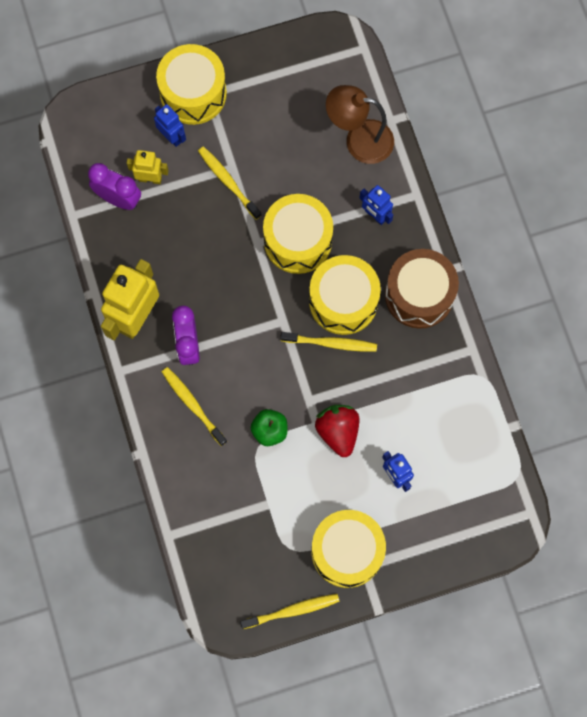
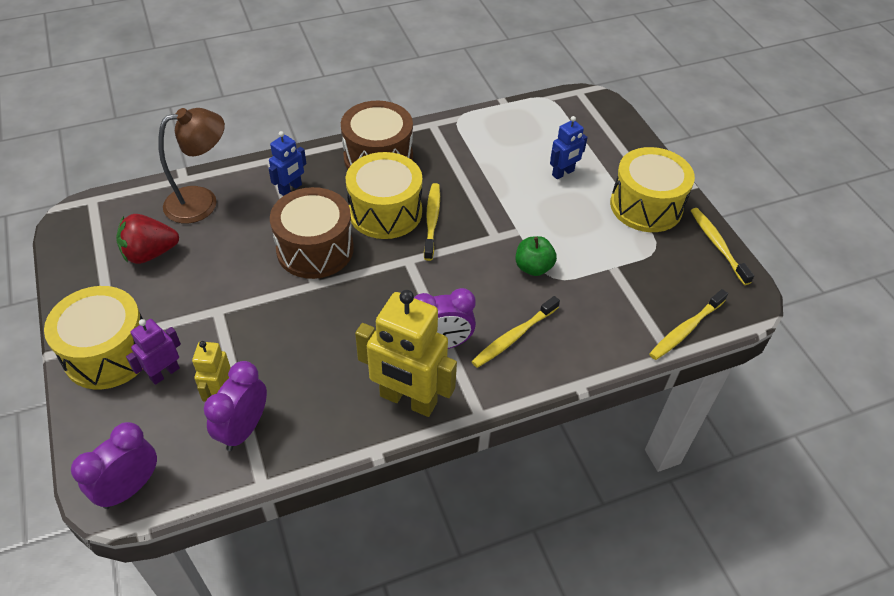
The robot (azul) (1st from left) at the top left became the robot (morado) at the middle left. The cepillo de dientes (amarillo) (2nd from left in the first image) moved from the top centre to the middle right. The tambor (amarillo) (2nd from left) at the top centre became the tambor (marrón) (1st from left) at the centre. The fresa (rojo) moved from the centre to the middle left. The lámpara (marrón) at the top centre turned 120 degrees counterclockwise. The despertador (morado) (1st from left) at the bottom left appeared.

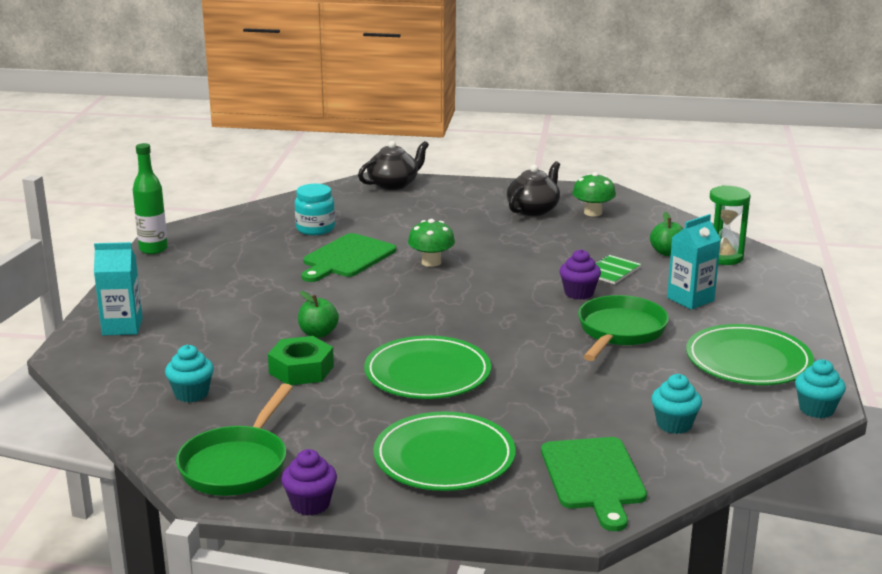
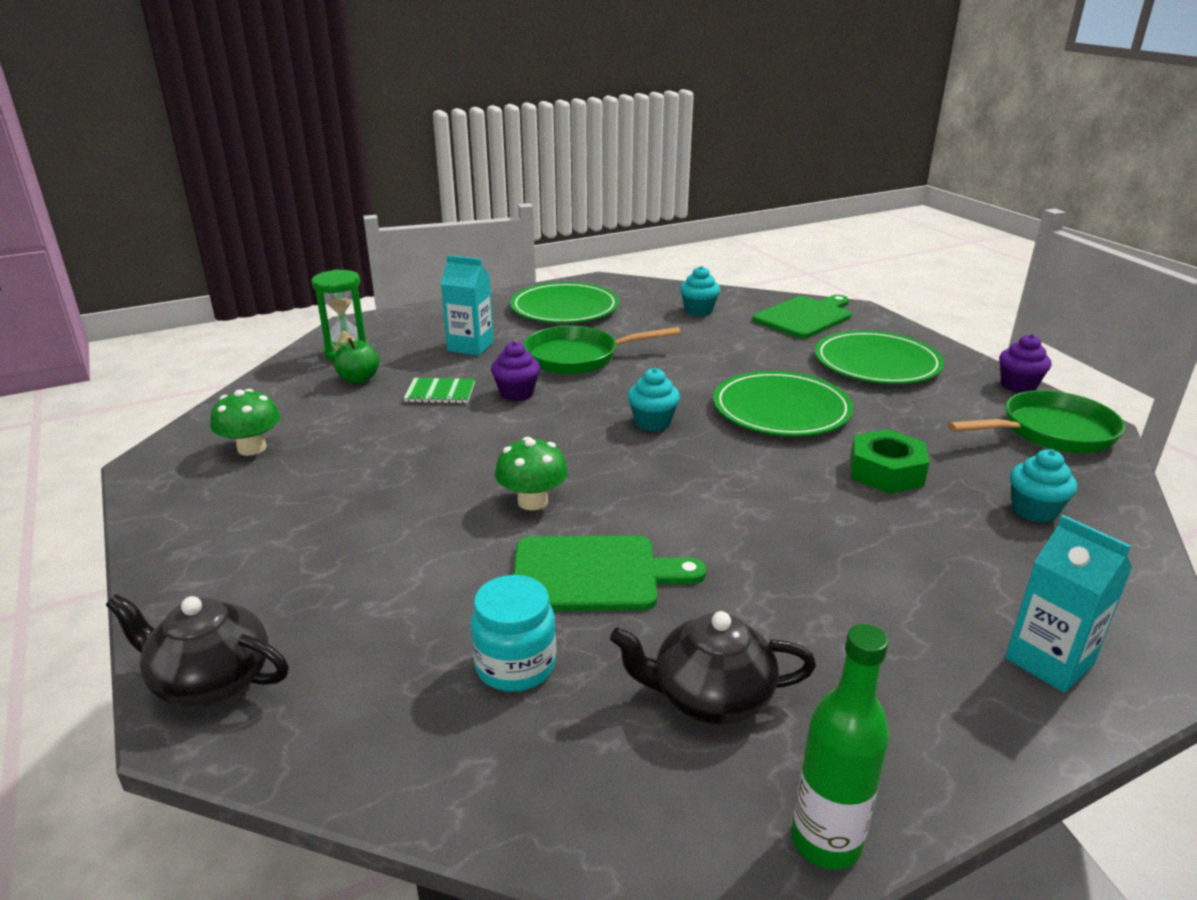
The manzana (verde) (1st from left) at the centre disappeared. The tetera (negro) (2nd from left) moved from the top centre to the bottom centre. The magdalena (turquesa) (3rd from left in the first image) moved from the bottom right to the centre.

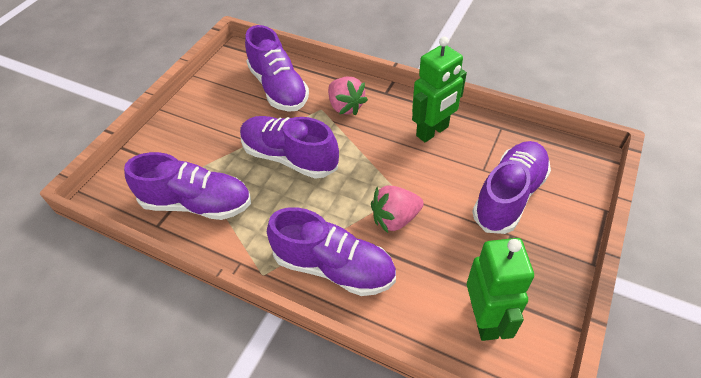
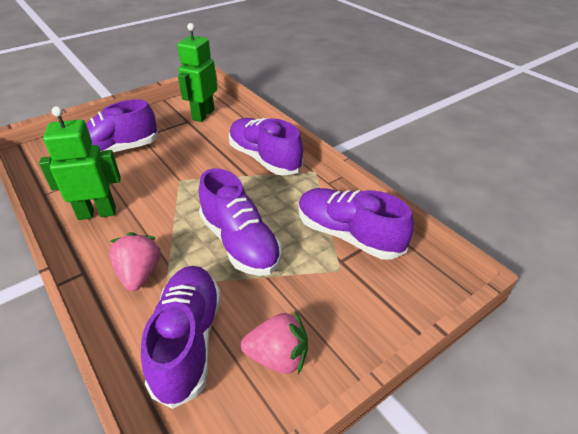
The fresa (rosa) (2nd from left) moved from the centre to the bottom centre.

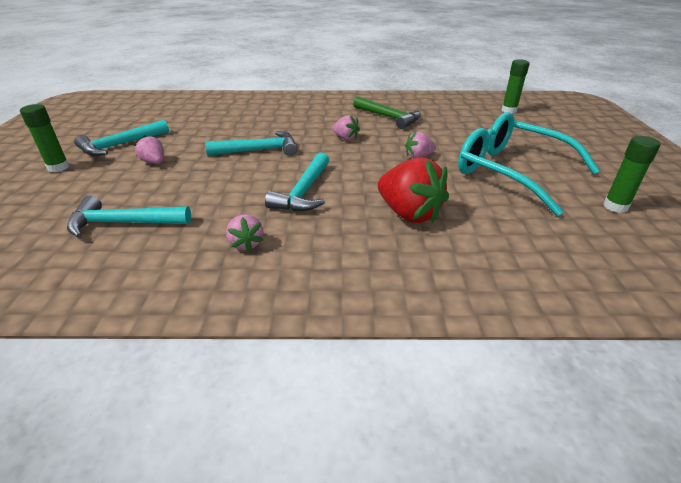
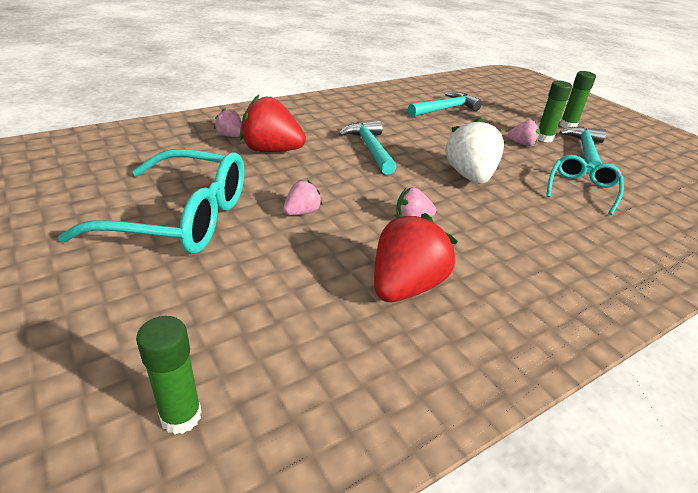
The martillo (turquesa) (3rd from left) at the top centre was replaced by the fresa (blanco) at the top right. The fresa (rosa) (2nd from left in the first image) moved from the centre to the top left. The martillo (verde) at the top centre was replaced by the fresa (rojo) (2nd from left) at the centre. The barra de pegamento (verde) (3rd from left in the first image) moved from the middle right to the top right. The gafas (turquesa) (2nd from left) at the middle right appeared.

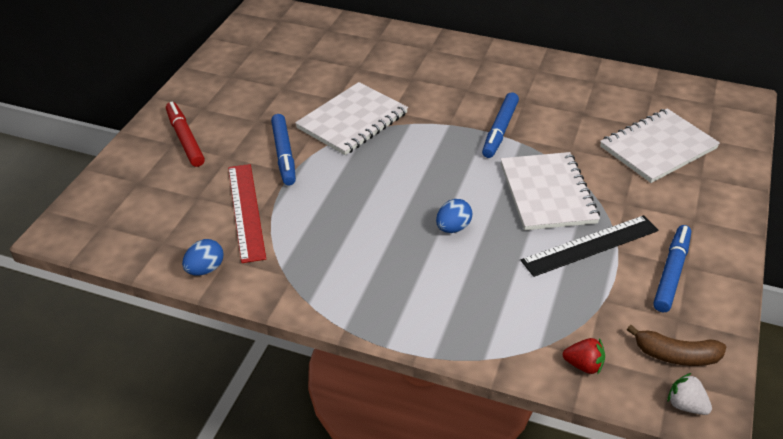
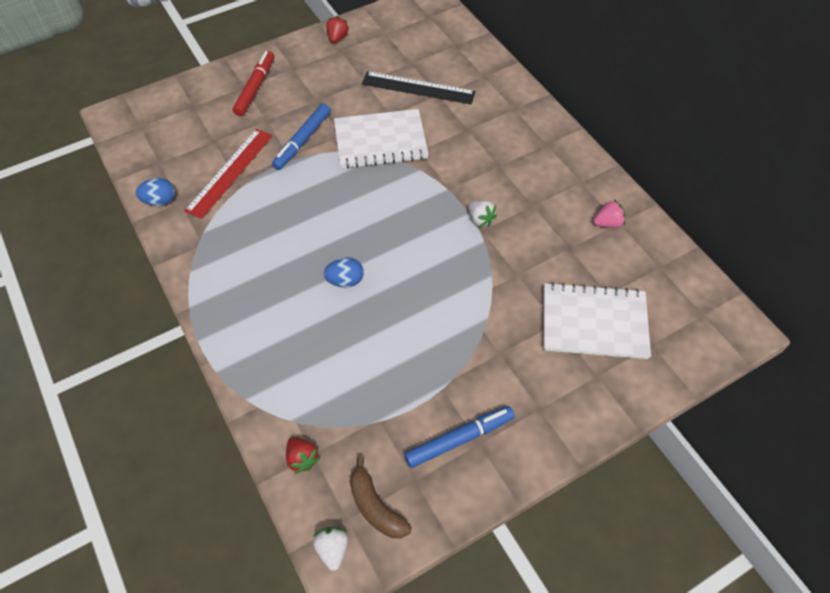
The rotulador (azul) (2nd from left) at the top centre was replaced by the fresa (blanco) (2nd from left) at the centre. The cuaderno (blanco) (2nd from left) at the middle right disappeared. The regla (negro) moved from the middle right to the top centre. The fresa (rojo) (2nd from left) at the top centre appeared. The fresa (rosa) at the middle right appeared.

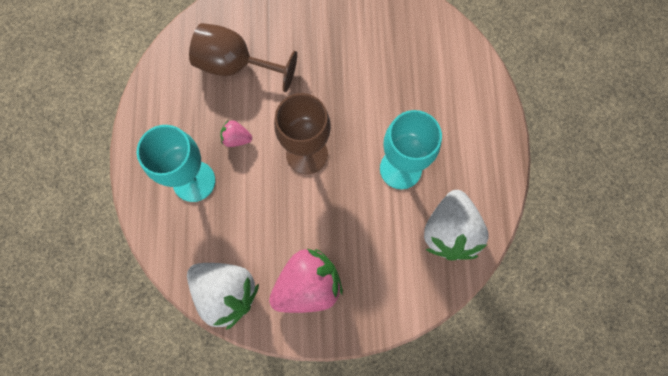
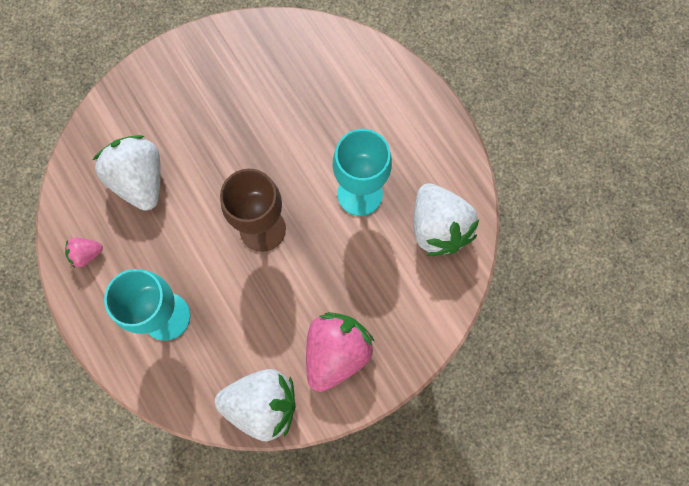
The copa (marrón) (1st from left) at the top centre was replaced by the fresa (blanco) (1st from left) at the middle left. The fresa (rosa) (1st from left) moved from the centre to the middle left.

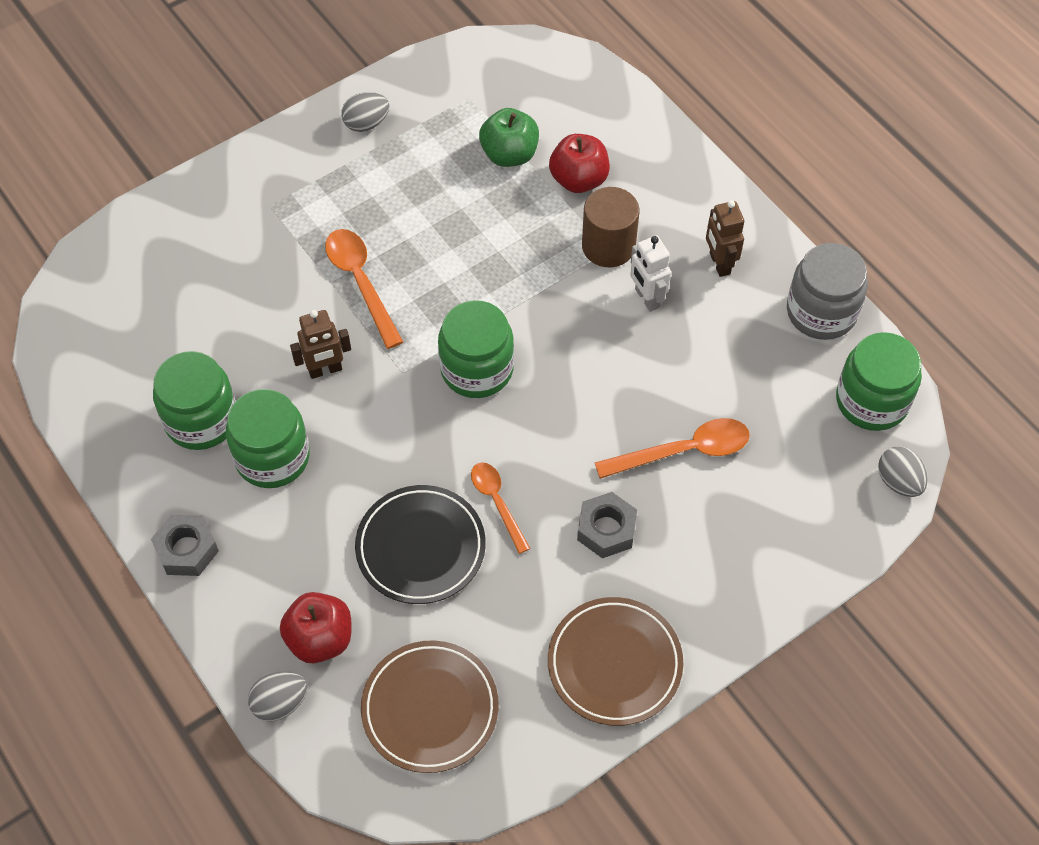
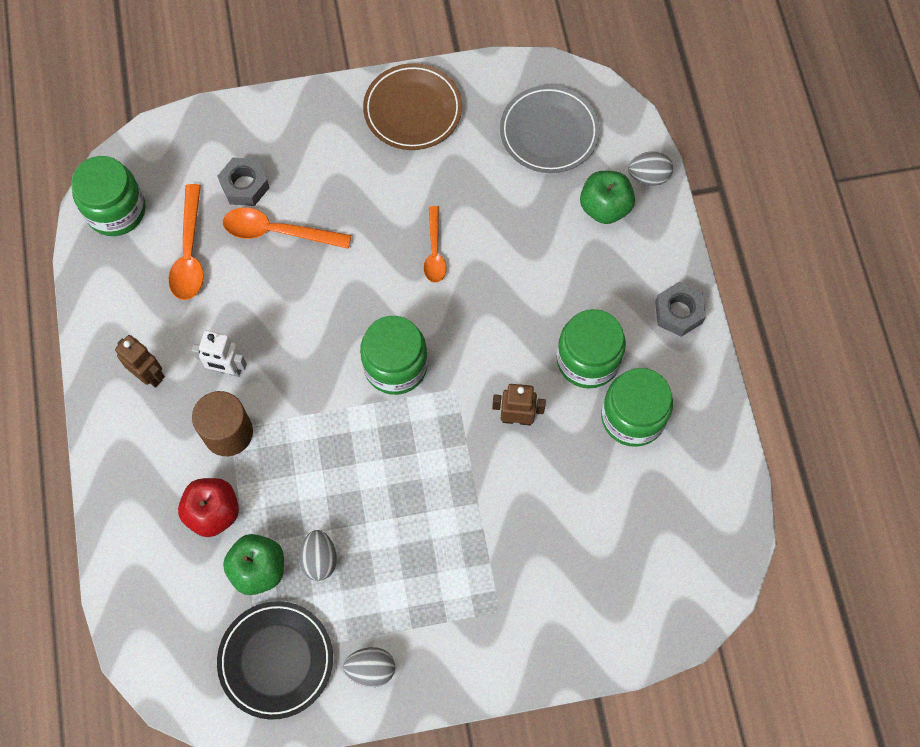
The manzana (rojo) (1st from left) at the bottom left became the manzana (verde) (2nd from left) at the top centre. The cuchara (naranja) (1st from left) moved from the centre to the top left. The plato (negro) moved from the centre to the bottom left. The plato (marrón) (1st from left) at the bottom centre became the plato (gris) at the top centre. The tuerca (gris) (2nd from left in the first image) moved from the centre to the top left. The robot (blanco) at the top centre turned 105 degrees clockwise. The robot (marrón) (2nd from left in the first image) at the top right turned 60 degrees counterclockwise. The tarro (gris) at the middle right disappeared. The huevo (gris) (3rd from left in the first image) moved from the middle right to the bottom centre.

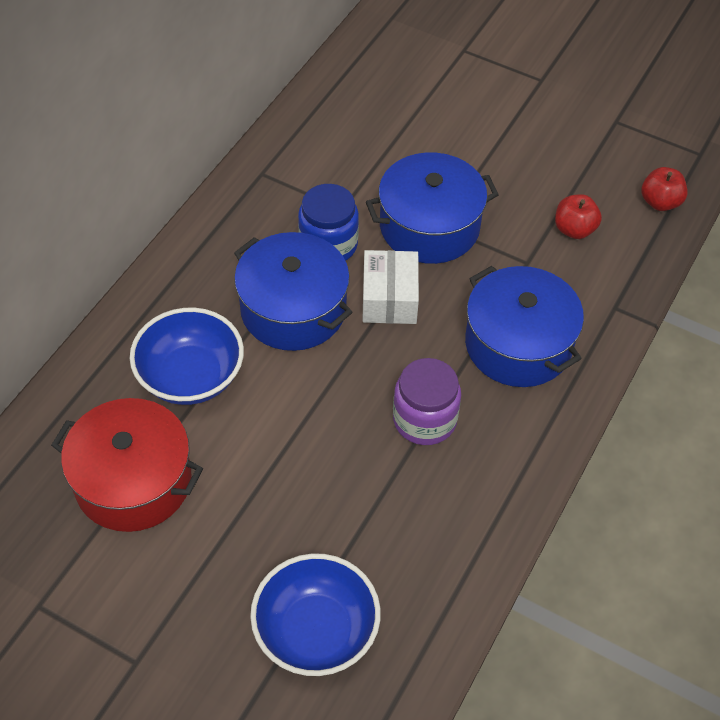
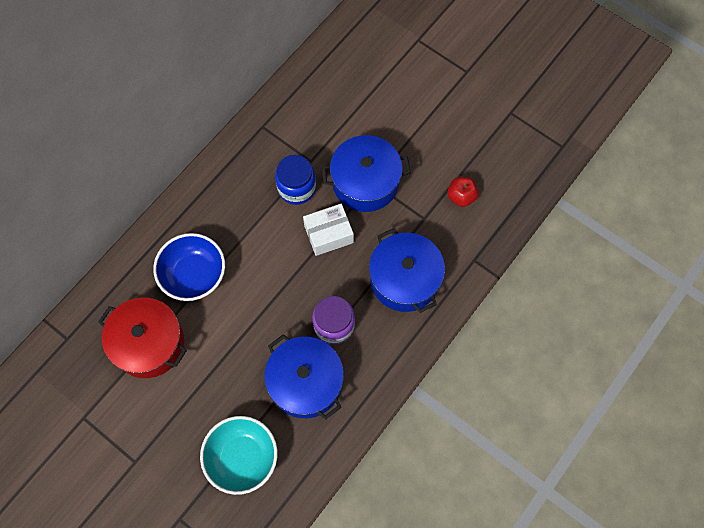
The olla (azul) (1st from left) moved from the centre to the bottom centre. The cuenco (azul) (2nd from left) at the bottom centre became the cuenco (turquesa) at the bottom centre. The caja (blanco) at the centre turned 60 degrees clockwise. The manzana (rojo) (2nd from left) at the top right disappeared.

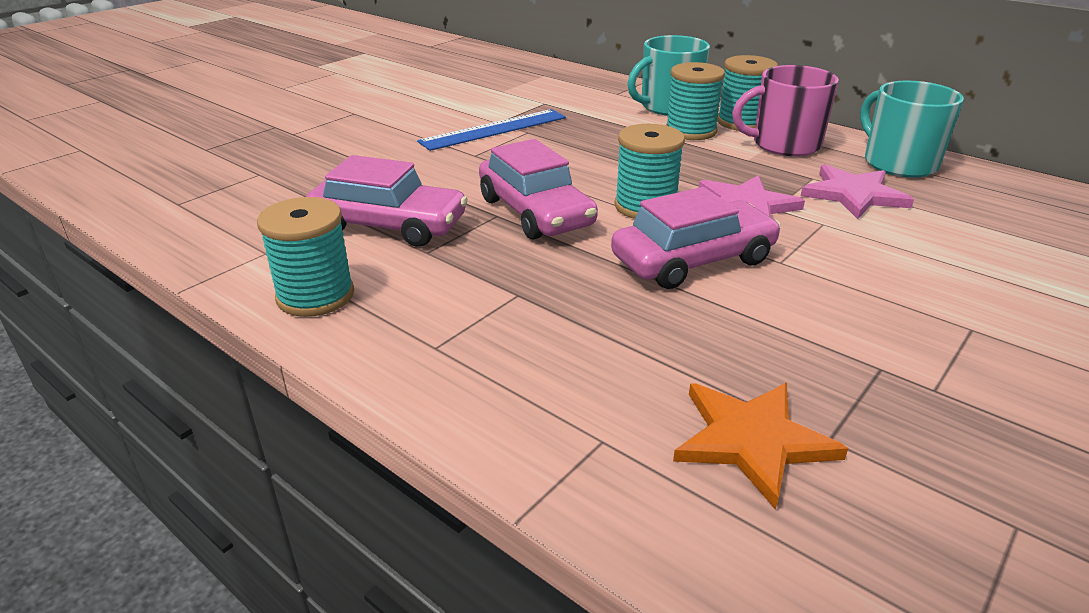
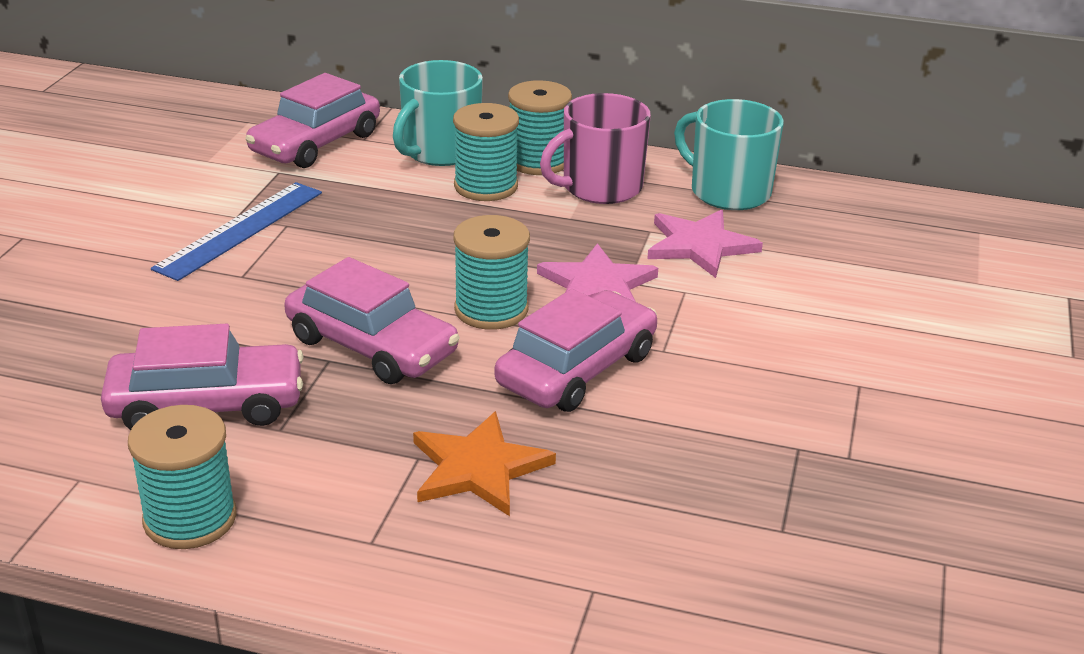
The estrella (naranja) moved from the bottom right to the bottom centre. The coche (rosa) (2nd from left) at the top left appeared.

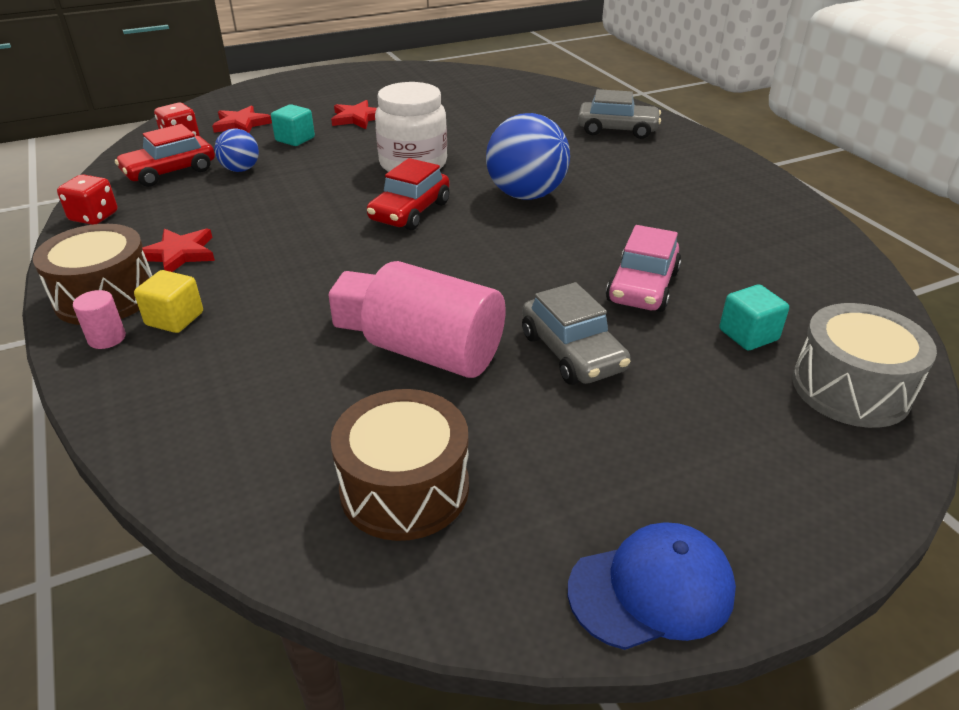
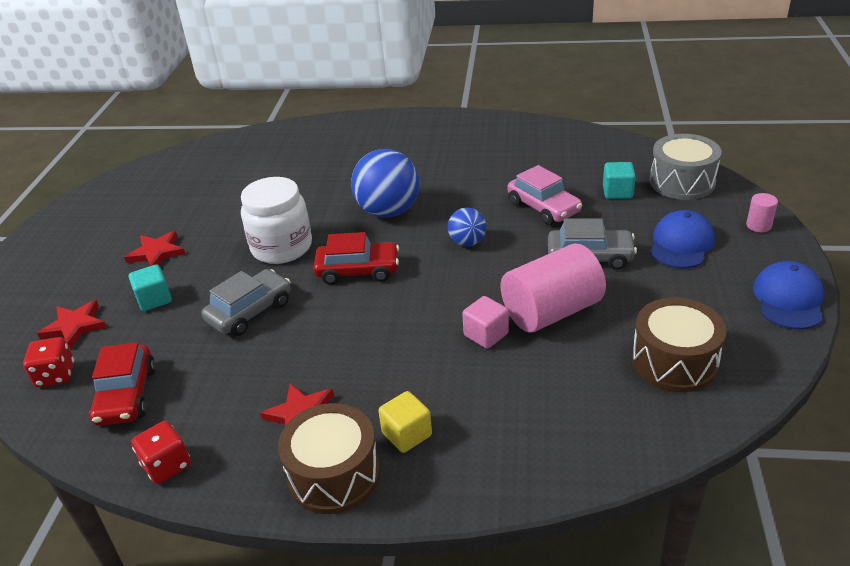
The cilindro (rosa) (1st from left in the first image) moved from the middle left to the middle right. The pelota (azul) (1st from left in the first image) moved from the top left to the centre. The coche (rojo) (2nd from left) at the top centre turned 60 degrees counterclockwise. The coche (gris) (2nd from left in the first image) moved from the top centre to the middle left. The gorra (azul) (1st from left) at the middle right appeared.

